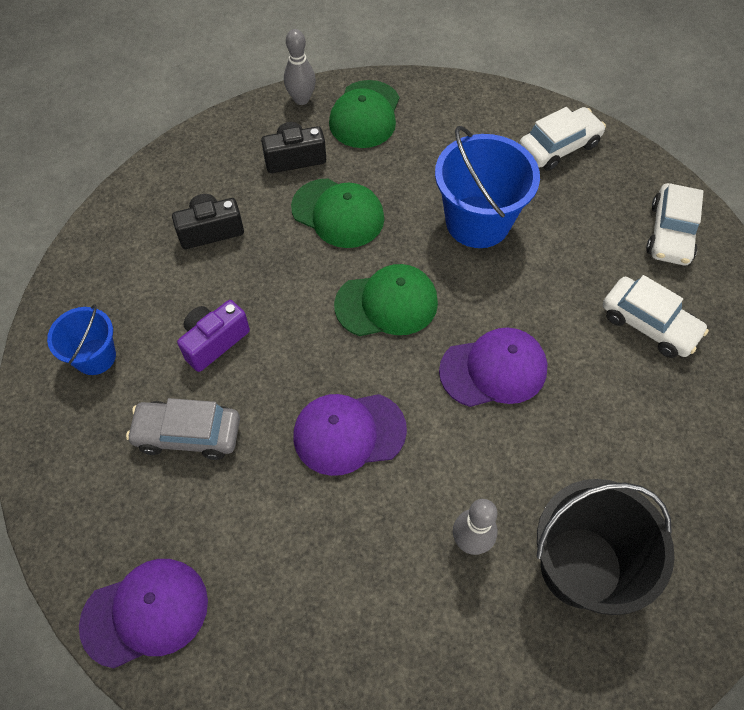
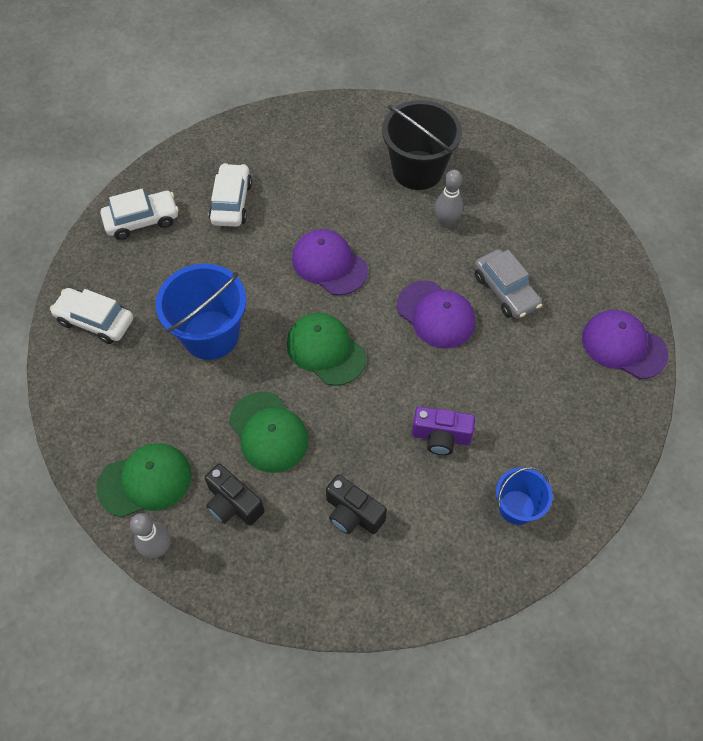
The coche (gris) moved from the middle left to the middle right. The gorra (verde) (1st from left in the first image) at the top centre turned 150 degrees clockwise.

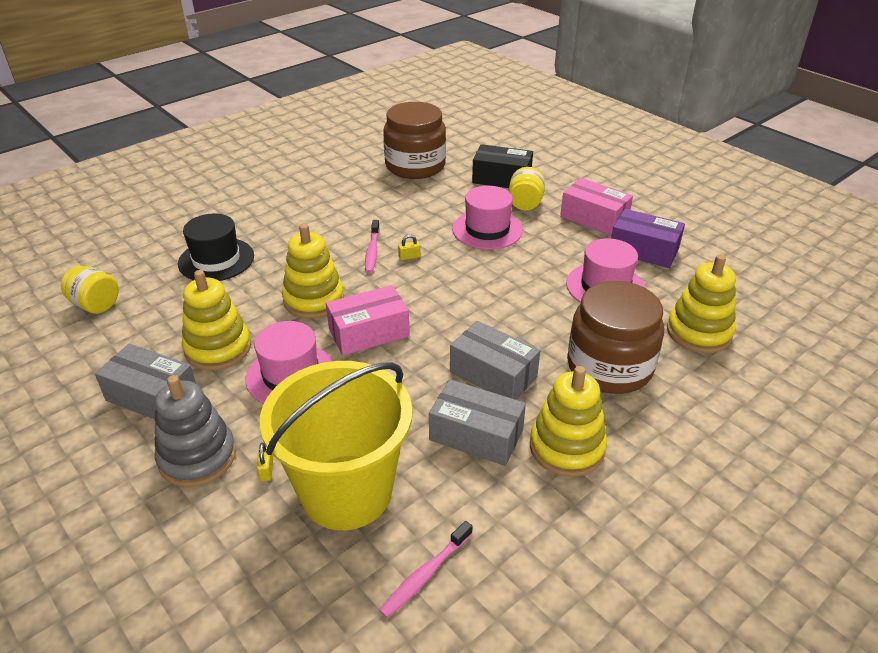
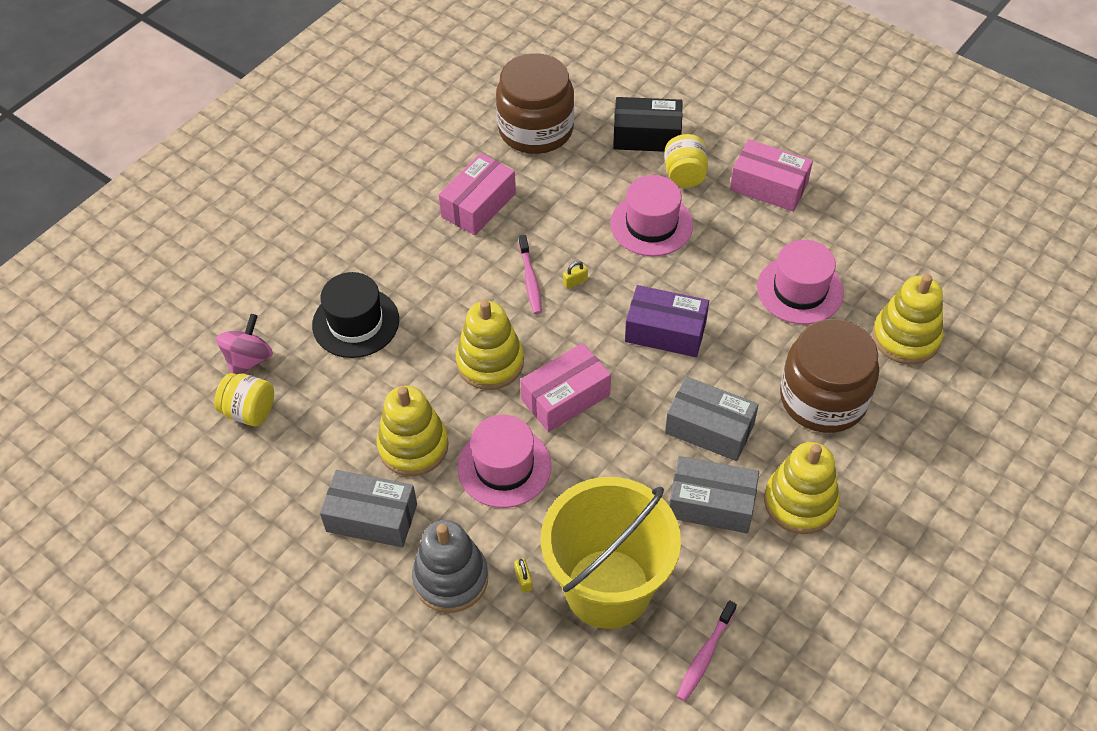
The caja (morado) moved from the middle right to the centre. The peonza (rosa) at the middle left appeared. The caja (rosa) (1st from left) at the top centre appeared.

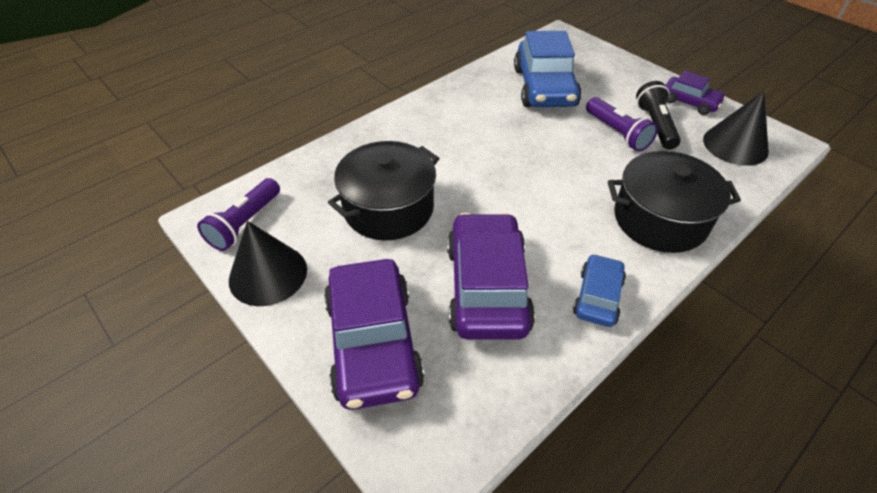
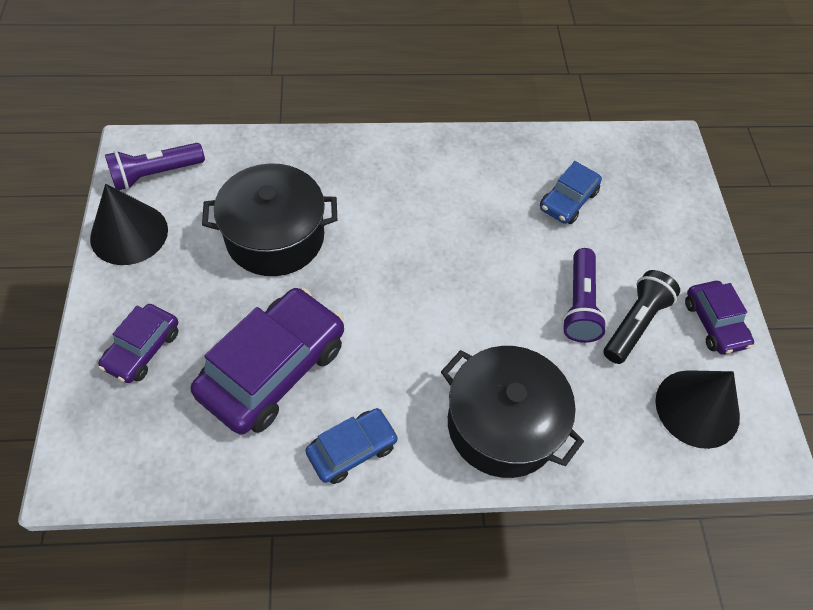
The coche (morado) (1st from left) at the bottom centre changed to 0.54 times the size. The coche (azul) (1st from left in the first image) at the top centre changed to 0.54 times the size.

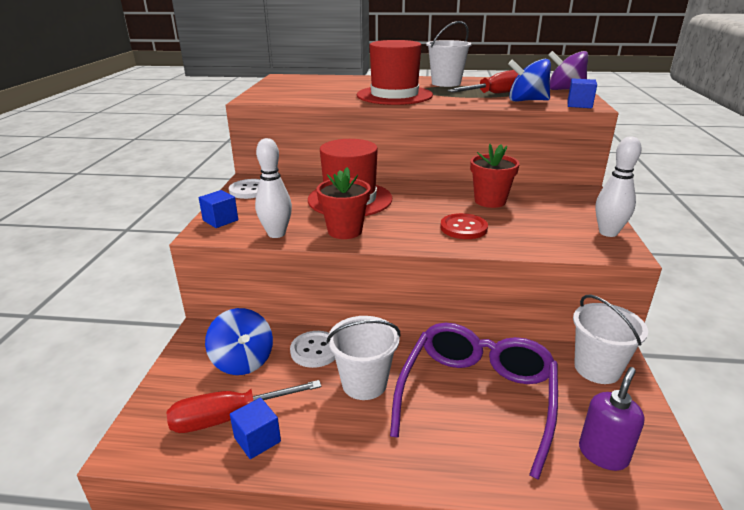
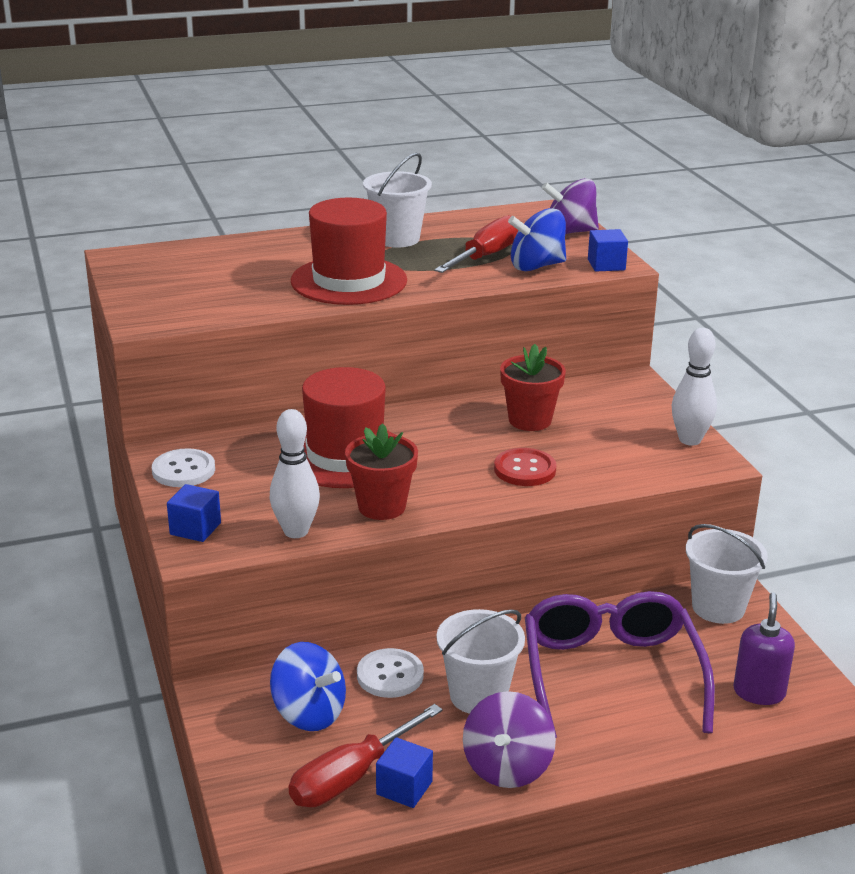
The peonza (morado) (1st from left) at the bottom centre appeared.

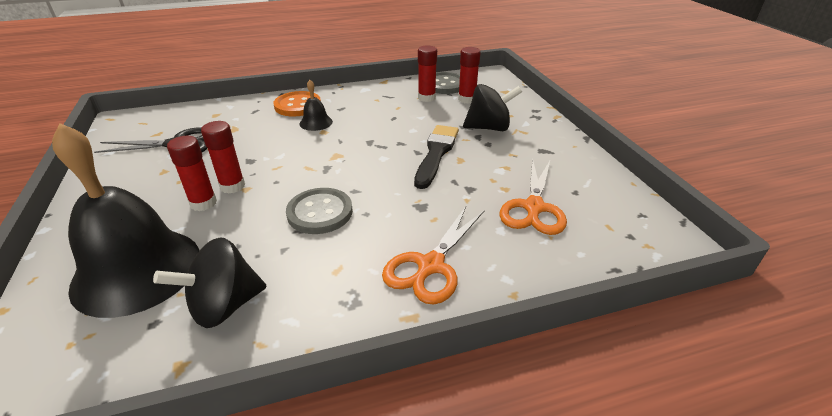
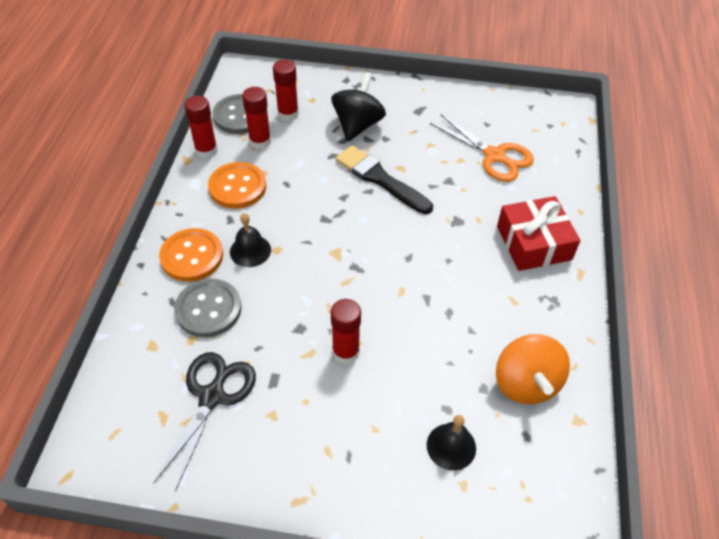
The campana (negro) (1st from left in the first image) at the middle left changed to 0.42 times the size. The peonza (negro) (1st from left) at the bottom left became the peonza (naranja) at the bottom right. The barra de pegamento (rojo) (1st from left) moved from the middle left to the top left. The botón (gris) (1st from left) moved from the centre to the middle left. The tijeras (naranja) (1st from left) at the centre was replaced by the regalo (rojo) at the middle right. The botón (naranja) (2nd from left) at the middle left appeared.

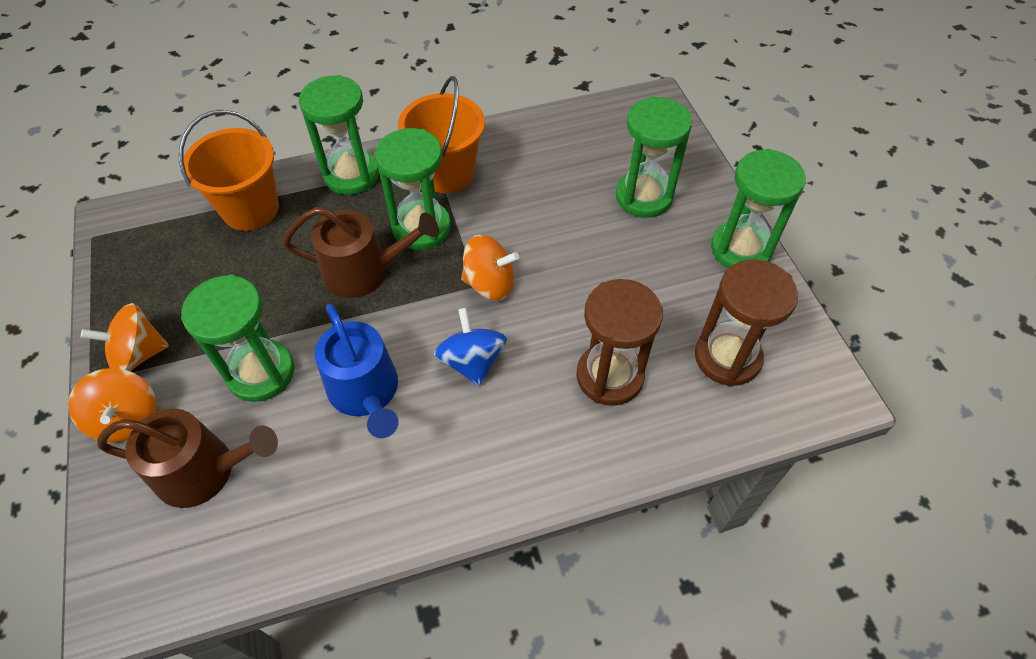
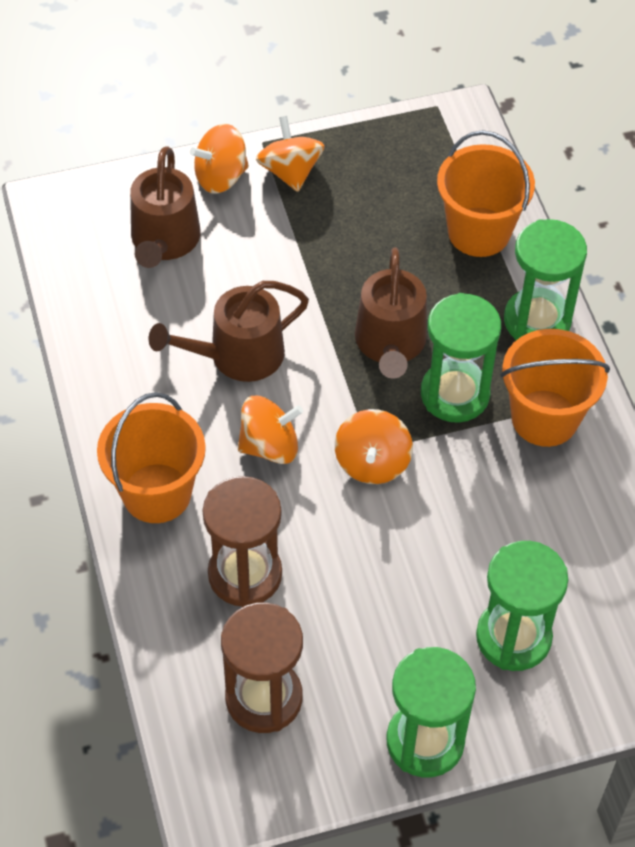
The reloj de arena (verde) (1st from left) at the middle left disappeared. The regadera (azul) at the centre became the regadera (marrón) (2nd from left) at the centre. The peonza (azul) at the centre became the peonza (naranja) (2nd from left) at the centre. The balde (naranja) (1st from left) at the middle left appeared.

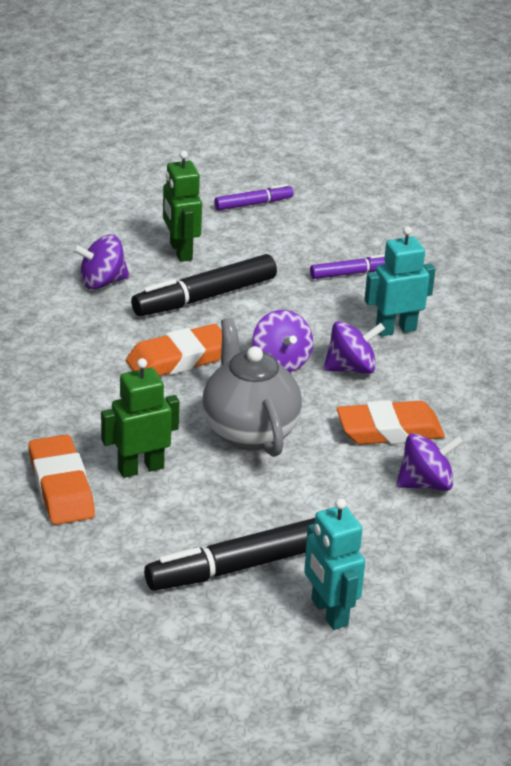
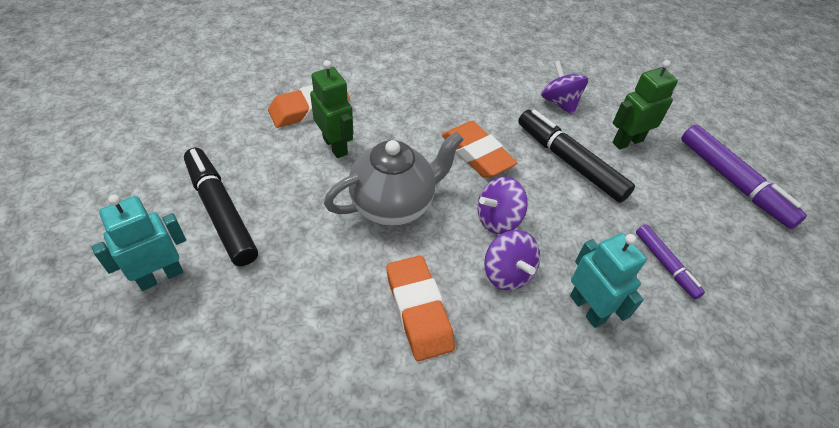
The rotulador (morado) (1st from left in the first image) at the top centre changed to 1.78 times the size. The peonza (morado) (4th from left) at the middle right disappeared.

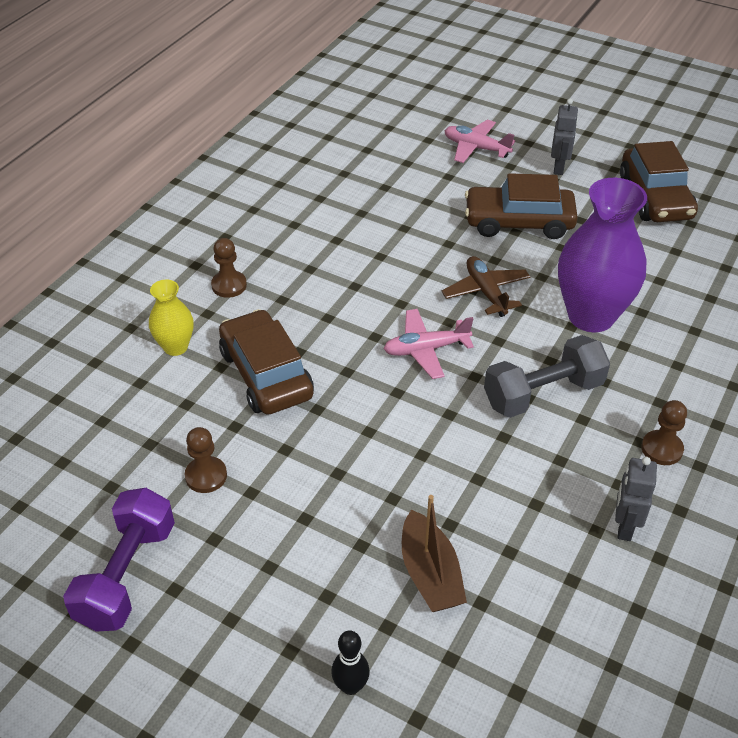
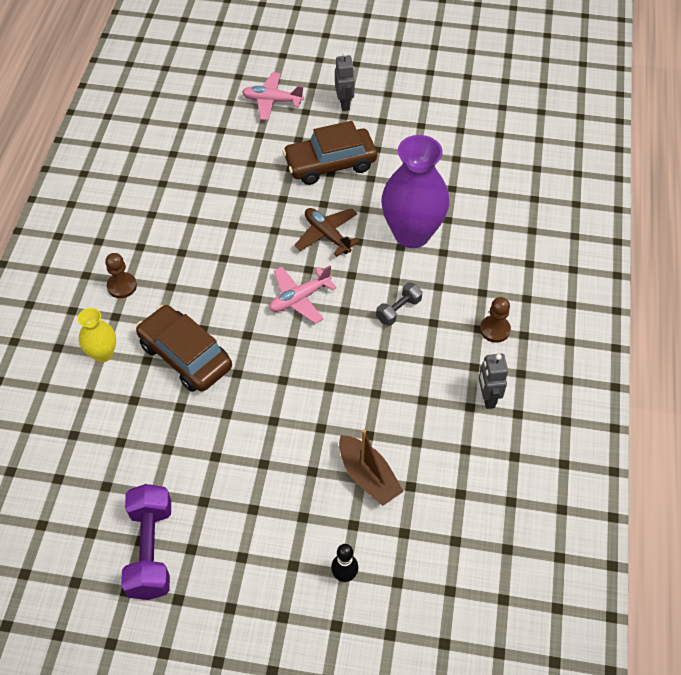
The peón (marrón) (1st from left) at the middle left disappeared. The mancuerna (gris) at the middle right changed to 0.54 times the size. The coche (marrón) (3rd from left) at the top right disappeared.

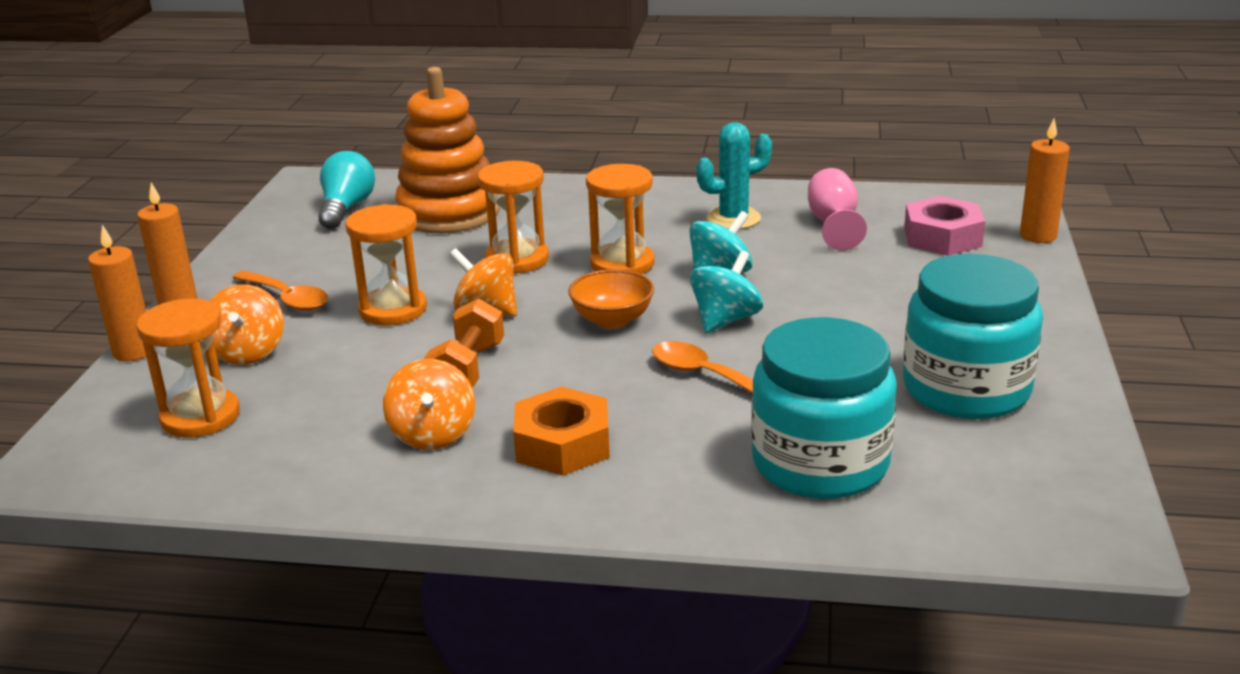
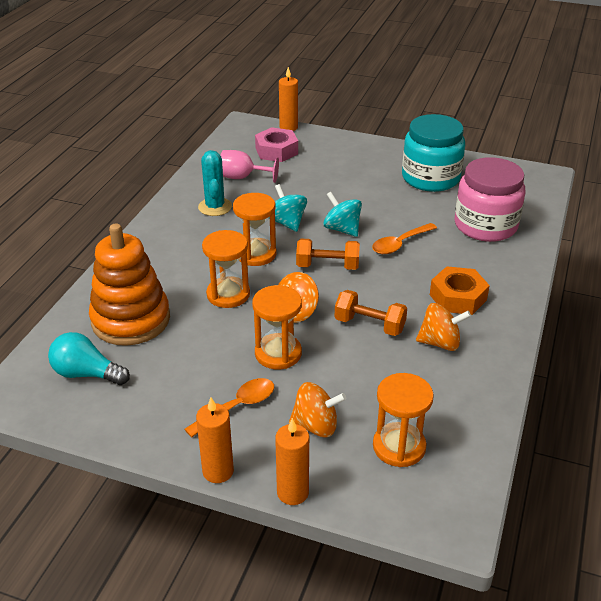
The cuenco (naranja) at the centre was replaced by the mancuerna (naranja) (1st from left) at the centre. The tarro (turquesa) (1st from left) at the centre became the tarro (rosa) at the top right.

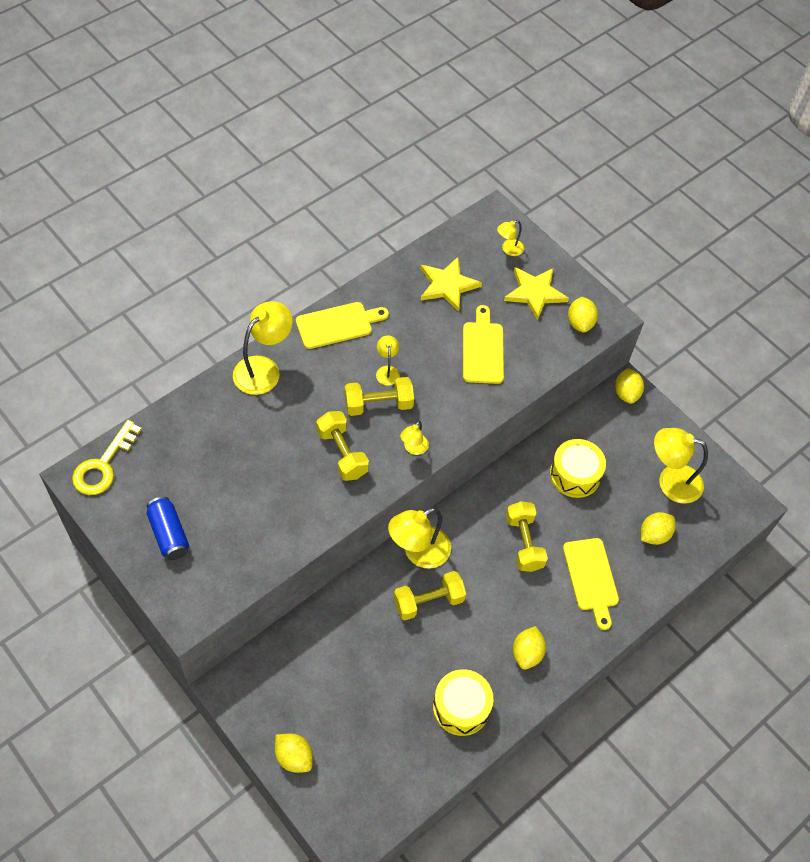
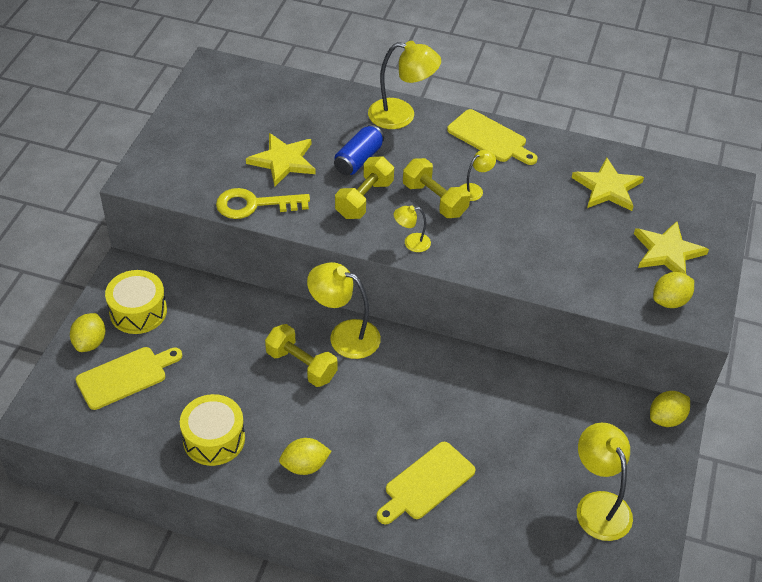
The llave (amarillo) moved from the middle left to the centre. The lata (azul) moved from the middle left to the top centre. The tabla de cortar (amarillo) (2nd from left in the first image) moved from the centre to the middle left. The lámpara (amarillo) (5th from left) at the top centre disappeared. The mancuerna (amarillo) (4th from left) at the centre disappeared. The tambor (amarillo) (2nd from left in the first image) moved from the middle right to the middle left. The limón (amarillo) (5th from left) at the middle right disappeared. The estrella (amarillo) (1st from left) at the top centre appeared.

